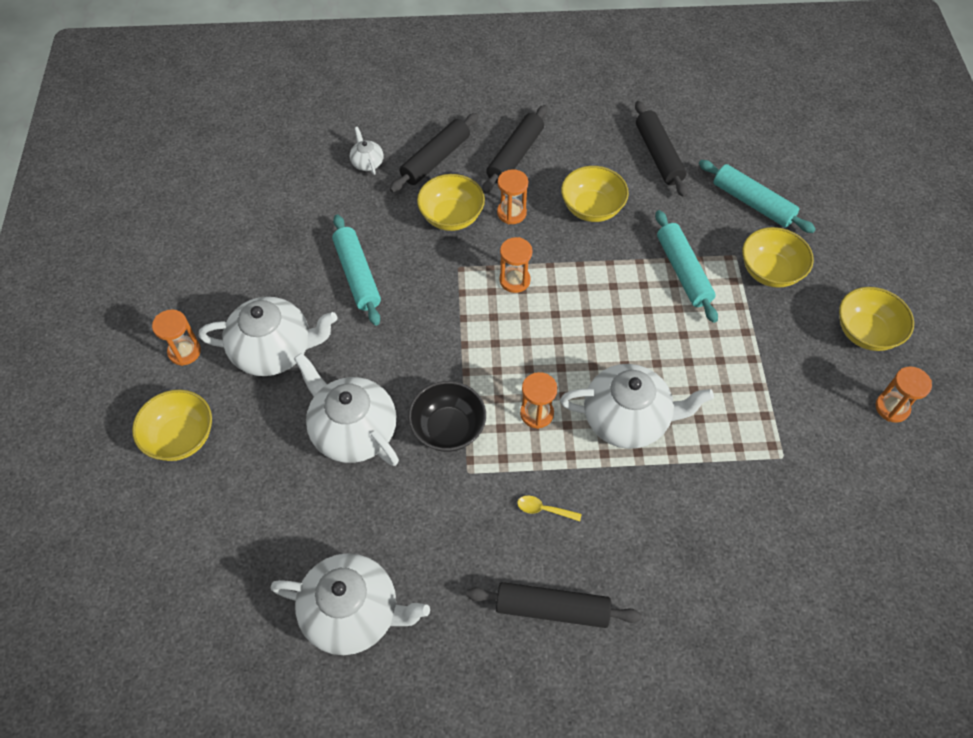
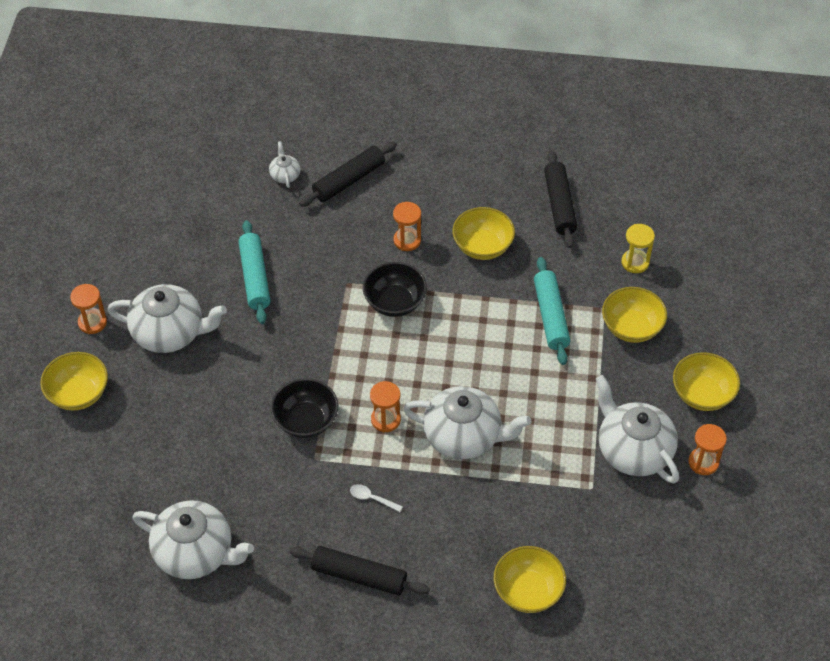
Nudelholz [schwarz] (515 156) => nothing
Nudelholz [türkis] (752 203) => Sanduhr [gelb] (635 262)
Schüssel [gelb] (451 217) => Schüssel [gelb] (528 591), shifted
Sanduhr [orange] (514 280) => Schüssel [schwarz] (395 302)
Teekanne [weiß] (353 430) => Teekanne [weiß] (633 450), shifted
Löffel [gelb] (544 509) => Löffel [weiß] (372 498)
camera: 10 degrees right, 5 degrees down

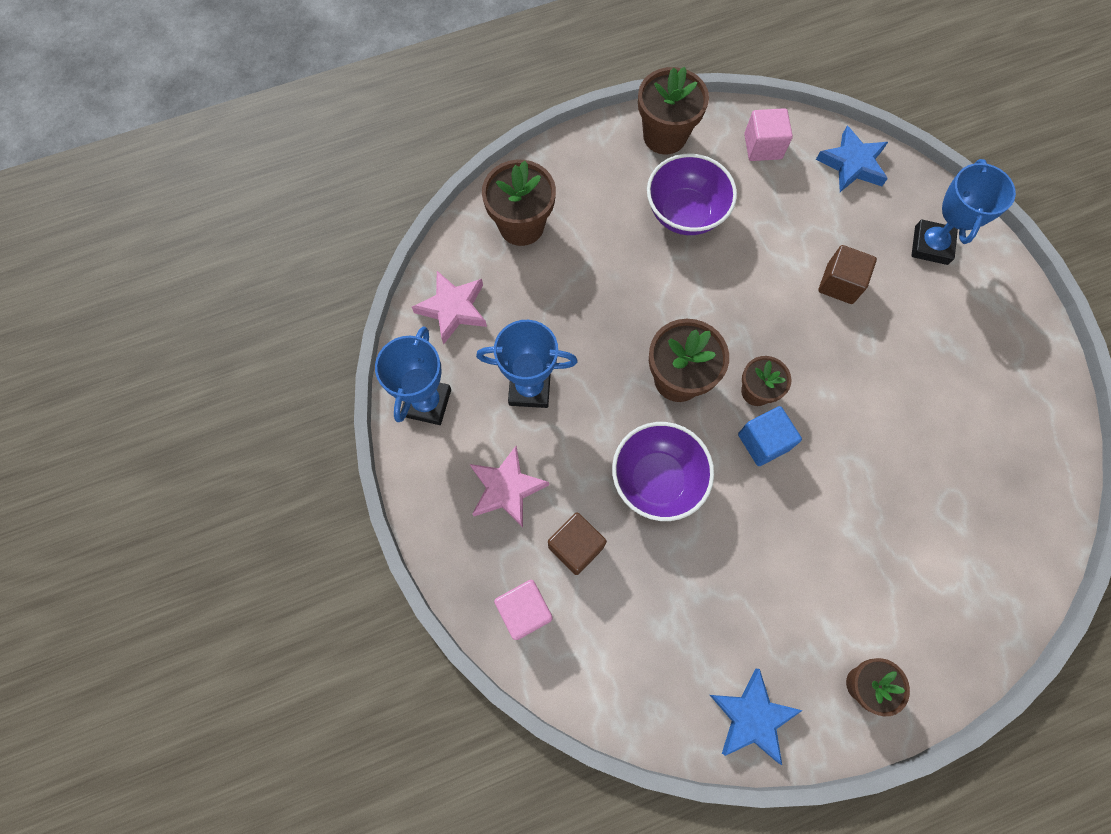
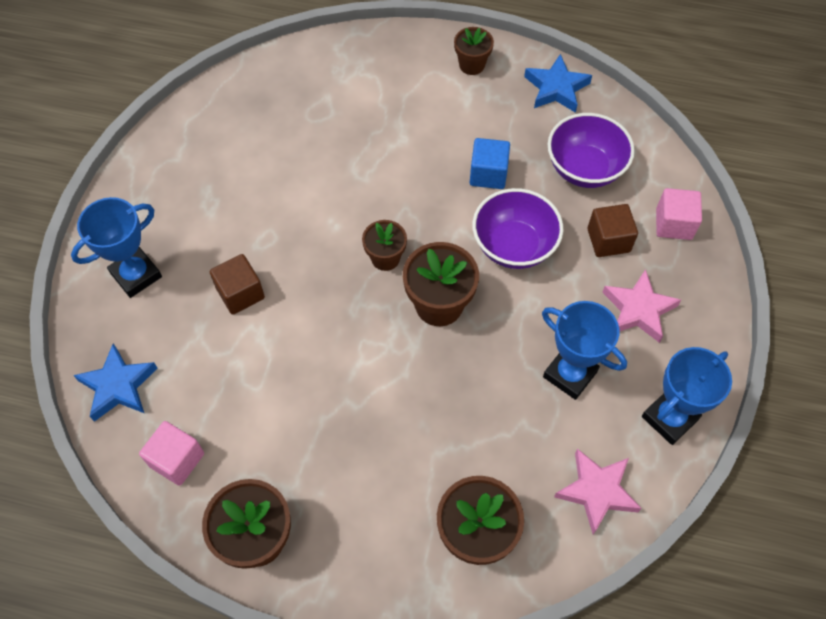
Schüssel [lila] (685 213) => Schüssel [lila] (584 169), shifted
Kubus [blau] (763 442) => Kubus [blau] (488 174), shifted
camera: 145 degrees left, 10 degrees down

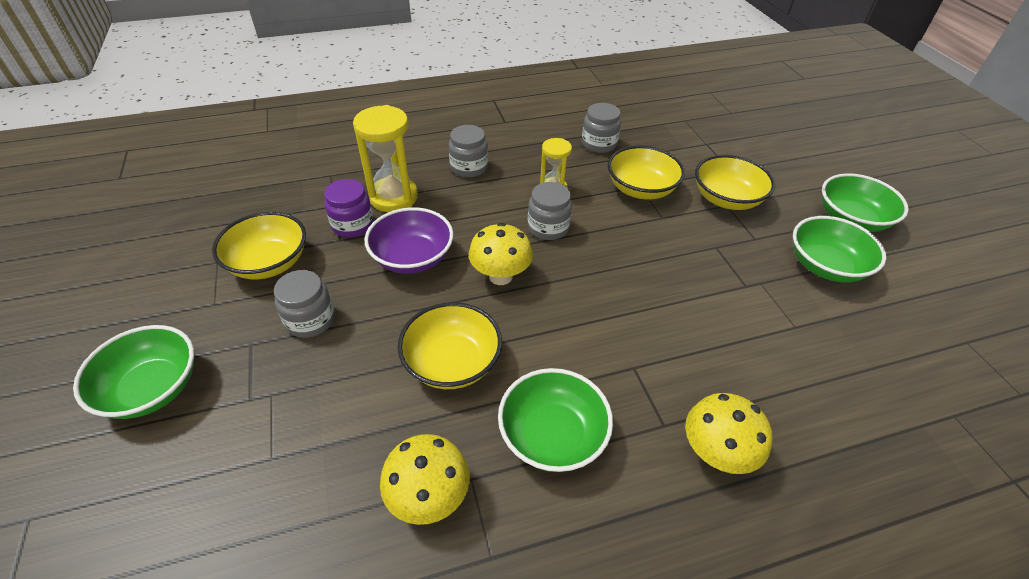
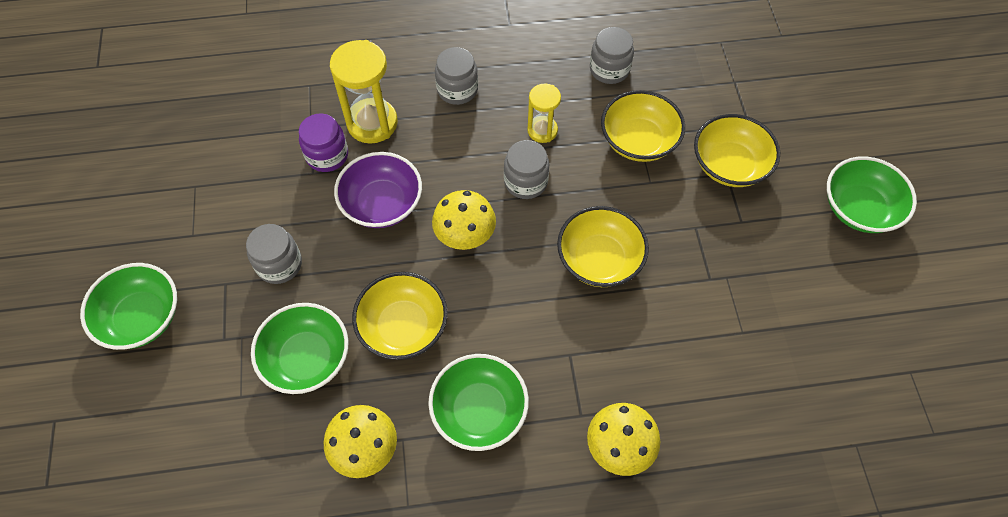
Schüssel [gelb] (269 263) => Schüssel [gelb] (599 259), shifted
Schüssel [grün] (825 266) => Schüssel [grün] (307 358), shifted
camera: 10 degrees right, 15 degrees up

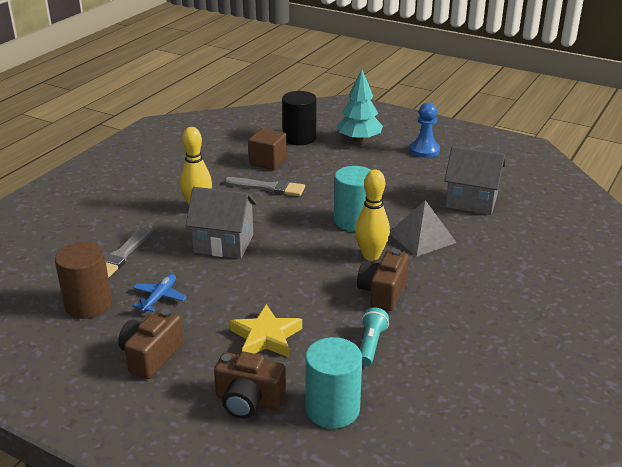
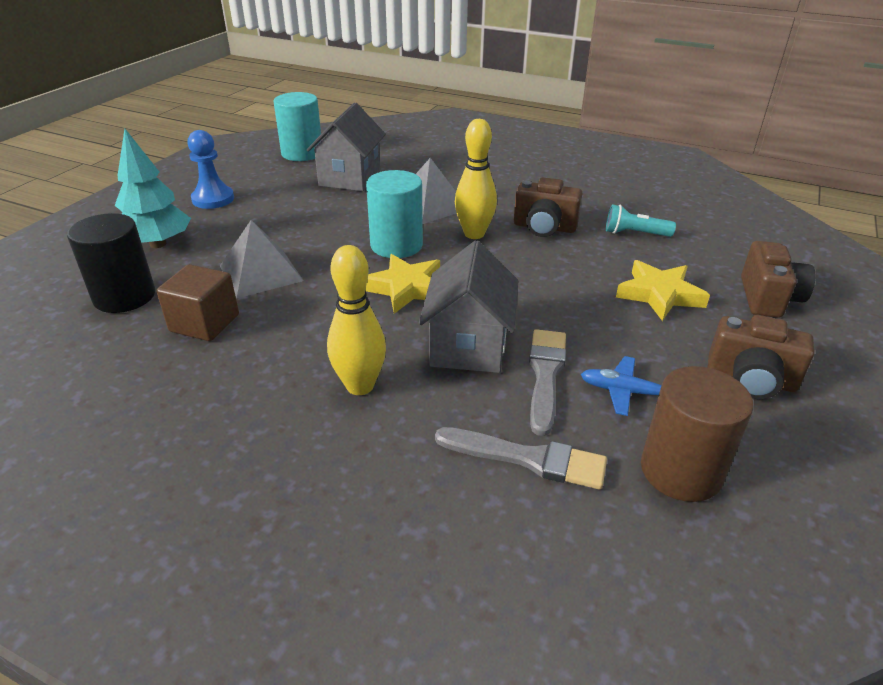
Pinsel [grau] (268 188) => Pinsel [grau] (545 375), shifted
Vollzylinder [türkis] (332 409) => Vollzylinder [türkis] (302 153), shifted
nothing => Pyramide [grau] (261 273)
nothing => Stern [gelb] (406 288)
camera: 95 degrees left, 5 degrees up

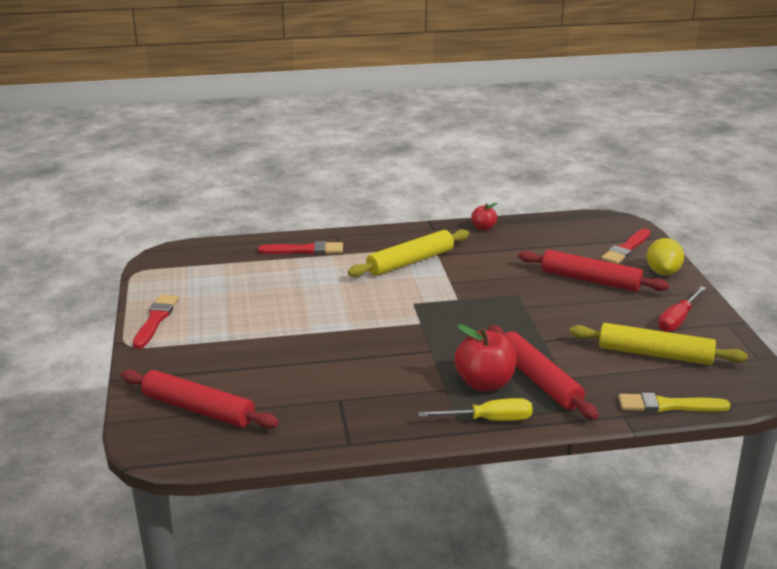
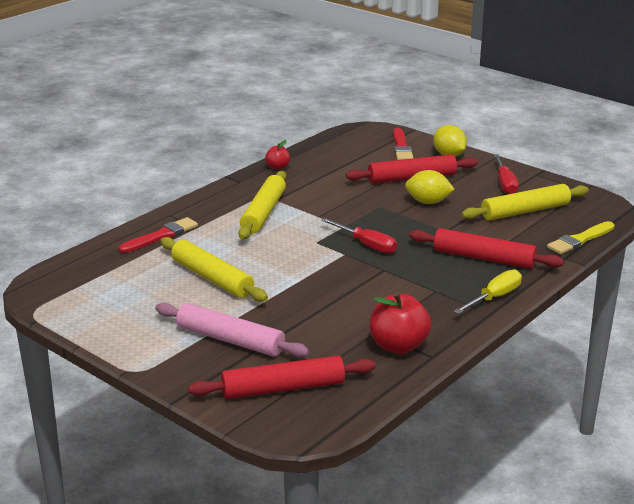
Pinsel [rot] (155 320) => nothing
Apfel [rot] (484 383) => Apfel [rot] (398 346), shifted
nothing => Zitrone [gelb] (428 202)
nothing => Schraubenzieher [rot] (366 245)
nothing => Nudelholz [gelb] (212 278)
nothing => Nudelholz [rosa] (230 340)
camera: 40 degrees left, 0 degrees up

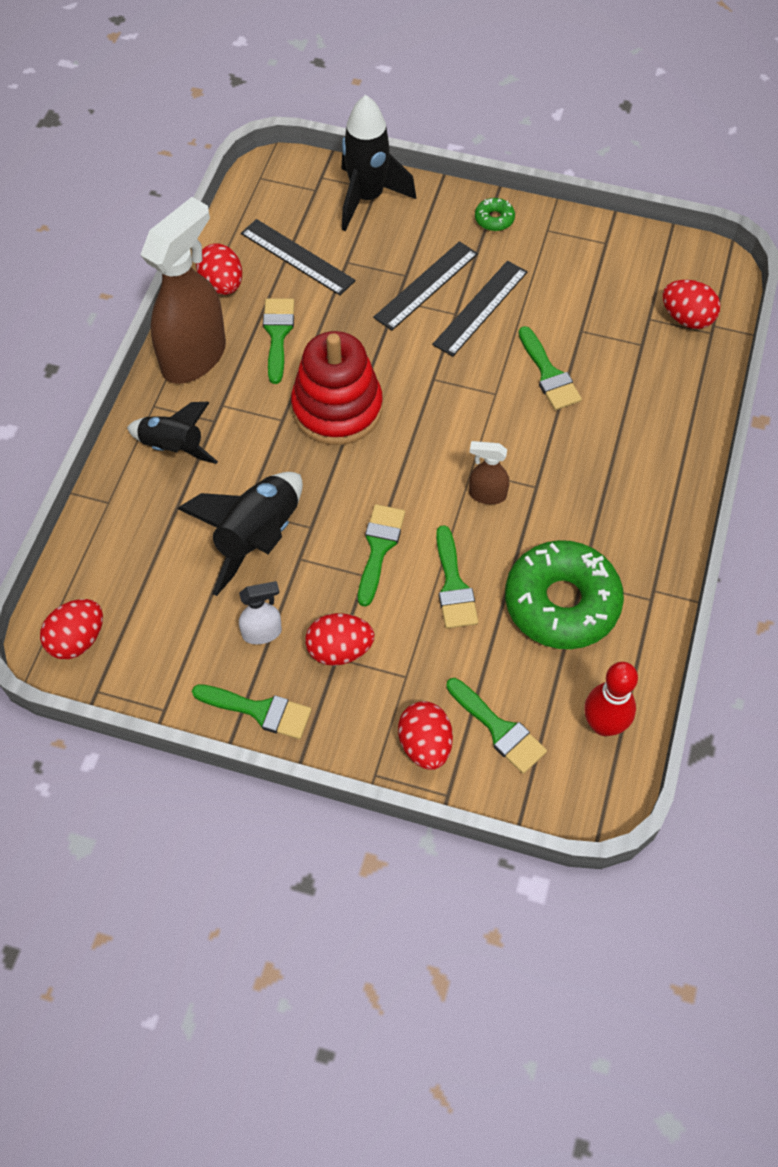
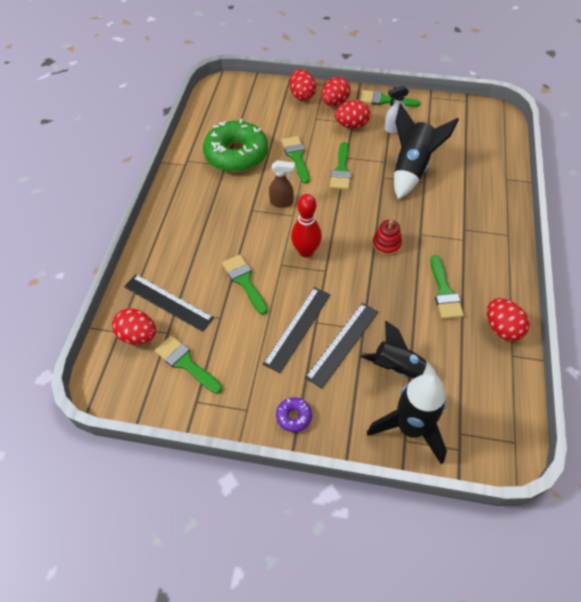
Sprühflasche [braun] (195 357) => nothing
Donut [grün] (494 219) => Donut [lila] (294 416)
Lineal [schwarz] (297 257) => Lineal [schwarz] (168 302), shifted
Stapelspielzeug [rot] (337 408) => Stapelspielzeug [rot] (386 244), x0.47
Rakete [schwarz] (173 447) => Rakete [schwarz] (397 368), shifted
Ei [rot] (77 640) => Ei [rot] (334 103), shifted
Bowlingkegel [rot] (603 725) => Bowlingkegel [rot] (306 251), shifted
Pinsel [grün] (499 729) => Pinsel [grün] (185 363), shifted
camera: 175 degrees right, 5 degrees down

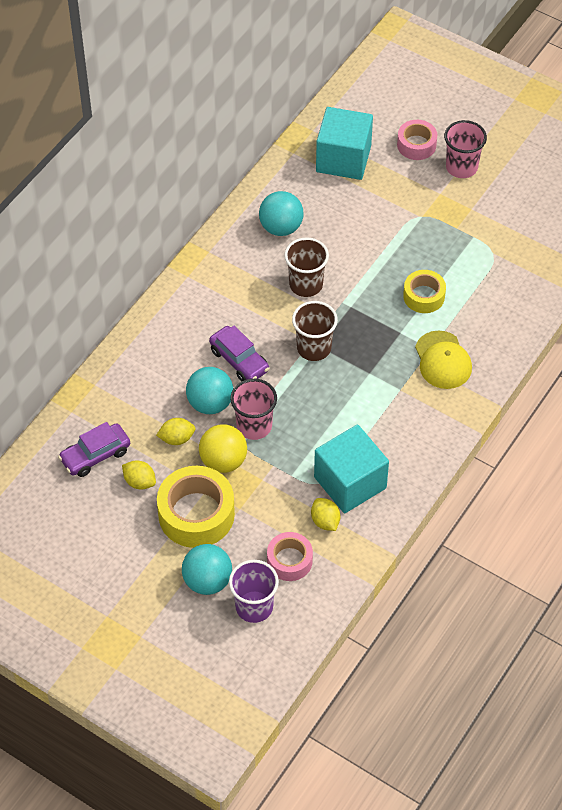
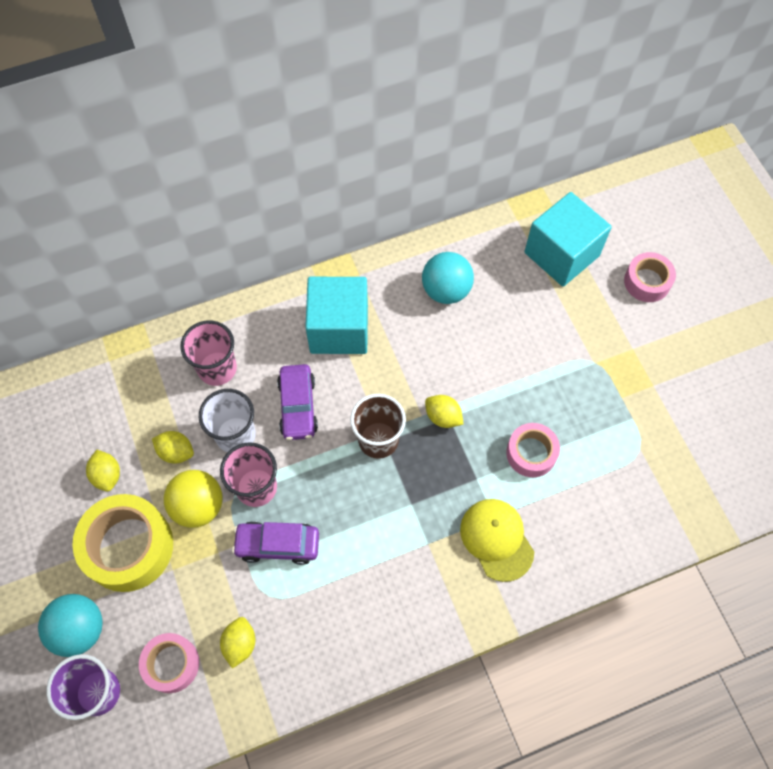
Becher [rosa] (461 167) => Becher [rosa] (217 368), shifted
Becher [braun] (306 284) => nothing
Klebeband [gelb] (424 296) => Klebeband [rosa] (531 453)
Kappe [gelb] (443 360) => Kappe [gelb] (496 539), 135 degrees clockwise
Ball [türkis] (210 403) => Becher [weiß] (235 435)
Auto [lila] (95 455) => Auto [lila] (277 545), shifted
Kubus [türkis] (350 482) => Kubus [türkis] (339 329), shifted
nothing => Zitrone [gelb] (443 417)
camera: 35 degrees right, 10 degrees up

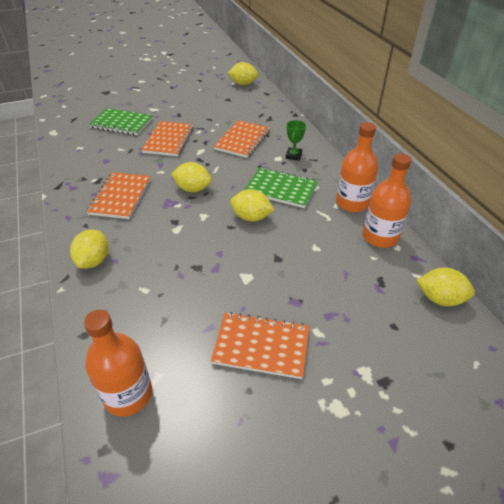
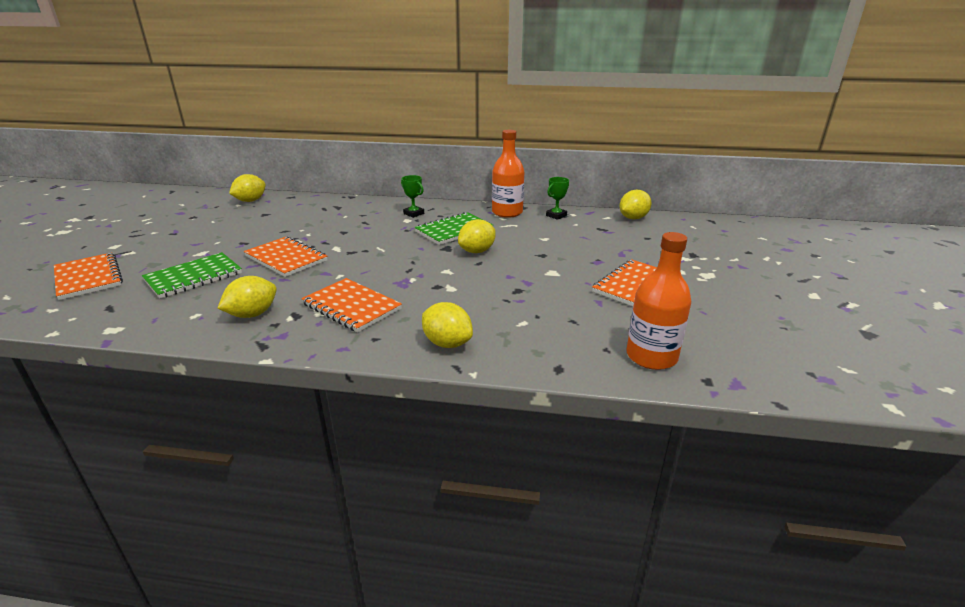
Notizbuch [orange] (242 140) => Notizbuch [orange] (88 278), shifted
Flasche [orange] (380 237) => Pokal [grün] (556 215)
Zitrone [gelb] (193 189) => Zitrone [gelb] (252 314), shifted
camera: 60 degrees left, 15 degrees down

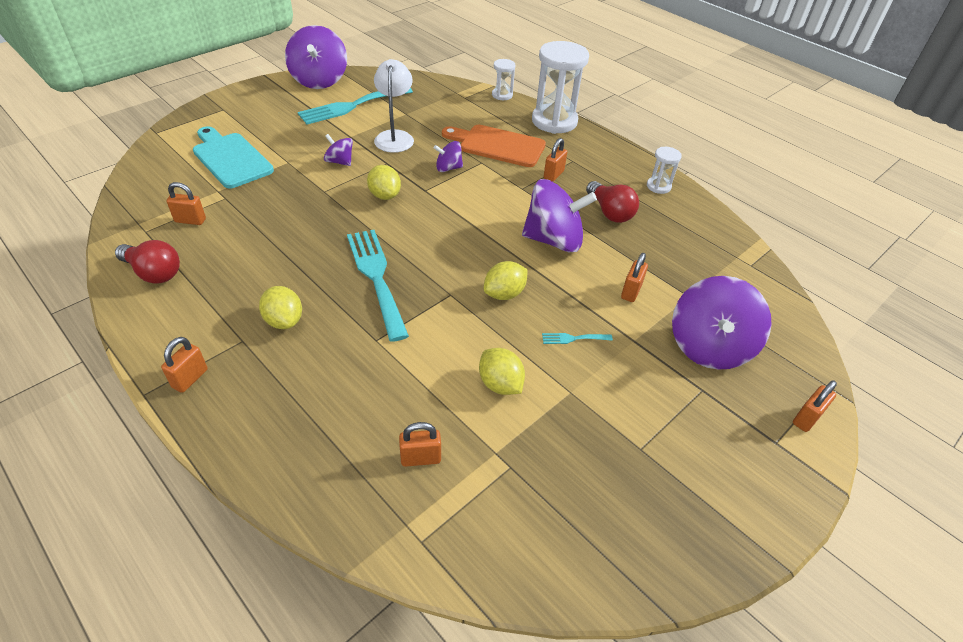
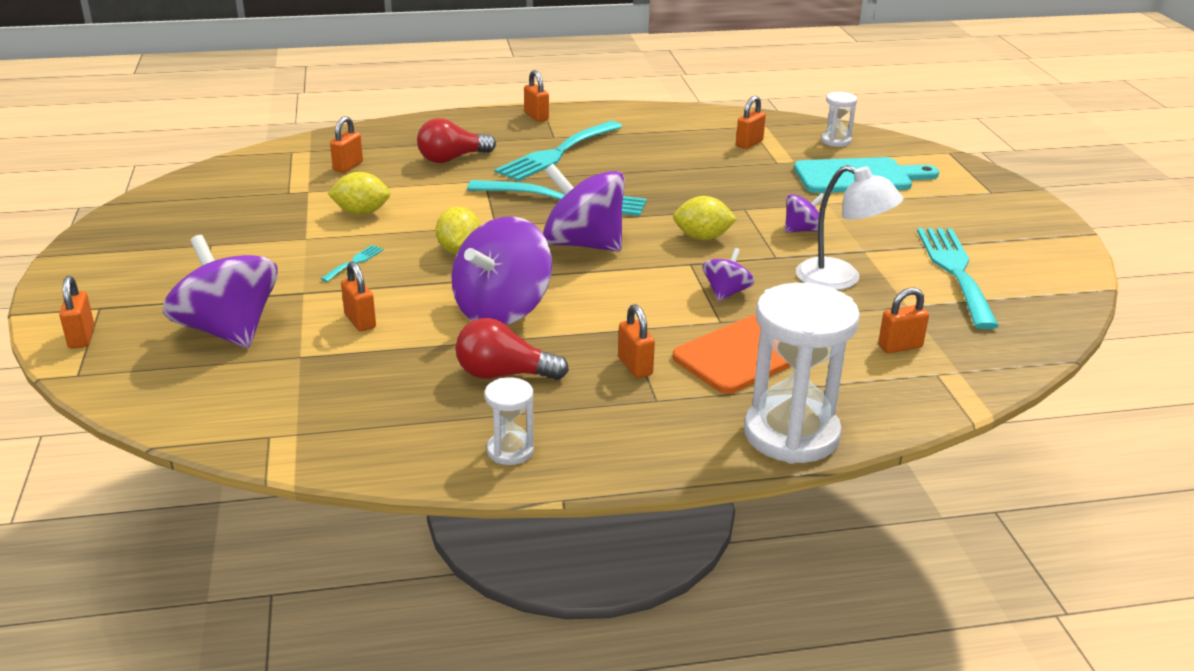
Kreisel [lila] (319 80) => Kreisel [lila] (583 244), shifted
Sanduhr [weiß] (502 95) => Sanduhr [weiß] (836 141), shifted
Glühbirne [rot] (154 273) => Glühbirne [rot] (452 159), shifted
Zitrone [gelb] (284 321) => Gabel [türkis] (556 153)
nothing => Vorhängeschloss [orange] (900 346)
camera: 125 degrees right, 15 degrees down

